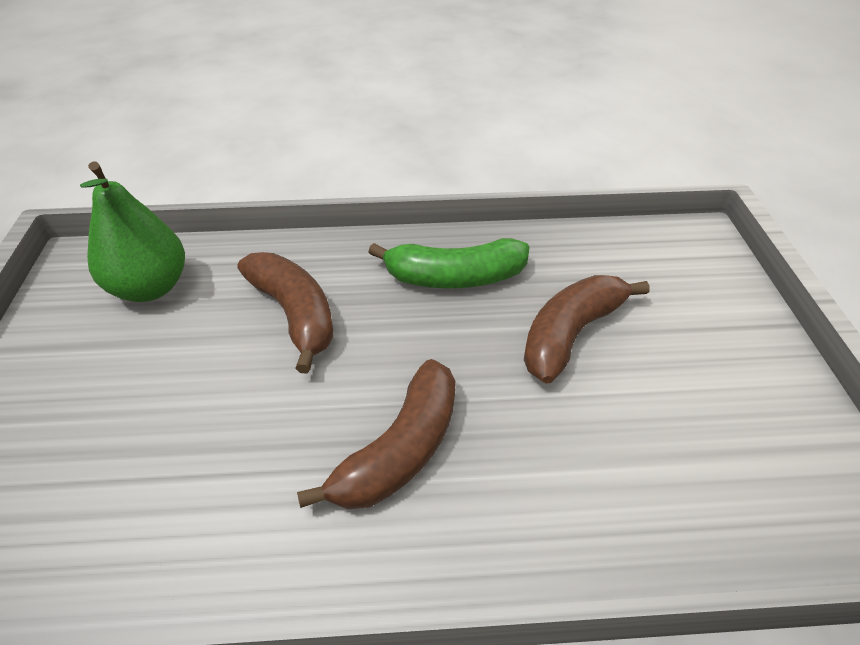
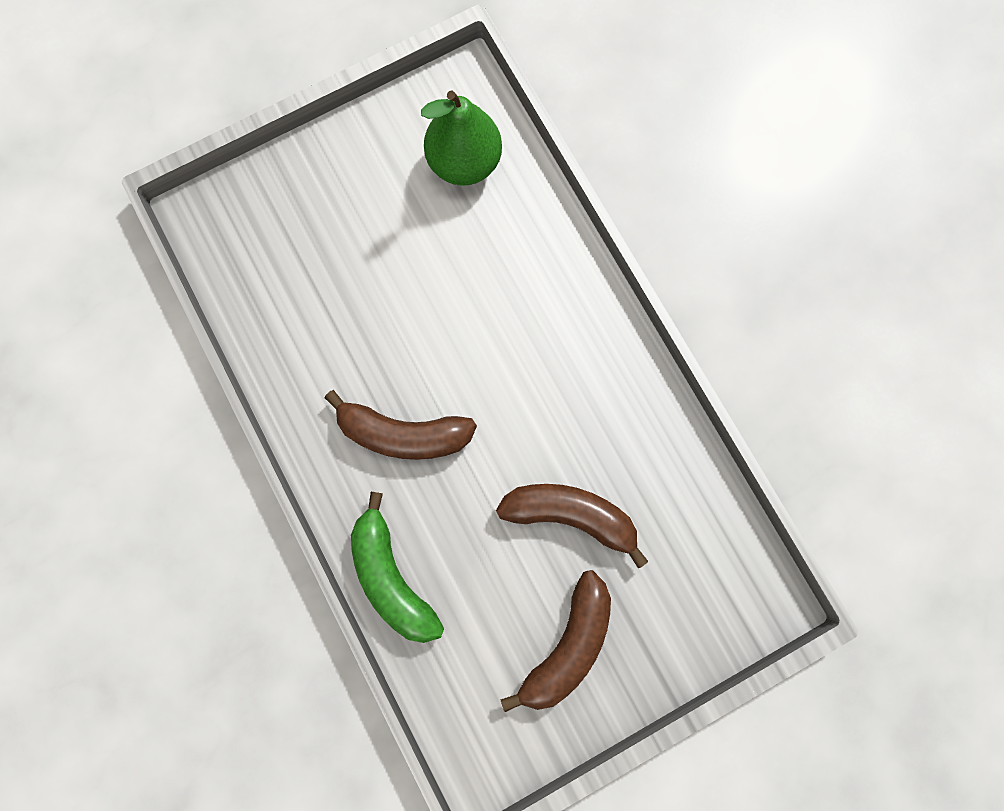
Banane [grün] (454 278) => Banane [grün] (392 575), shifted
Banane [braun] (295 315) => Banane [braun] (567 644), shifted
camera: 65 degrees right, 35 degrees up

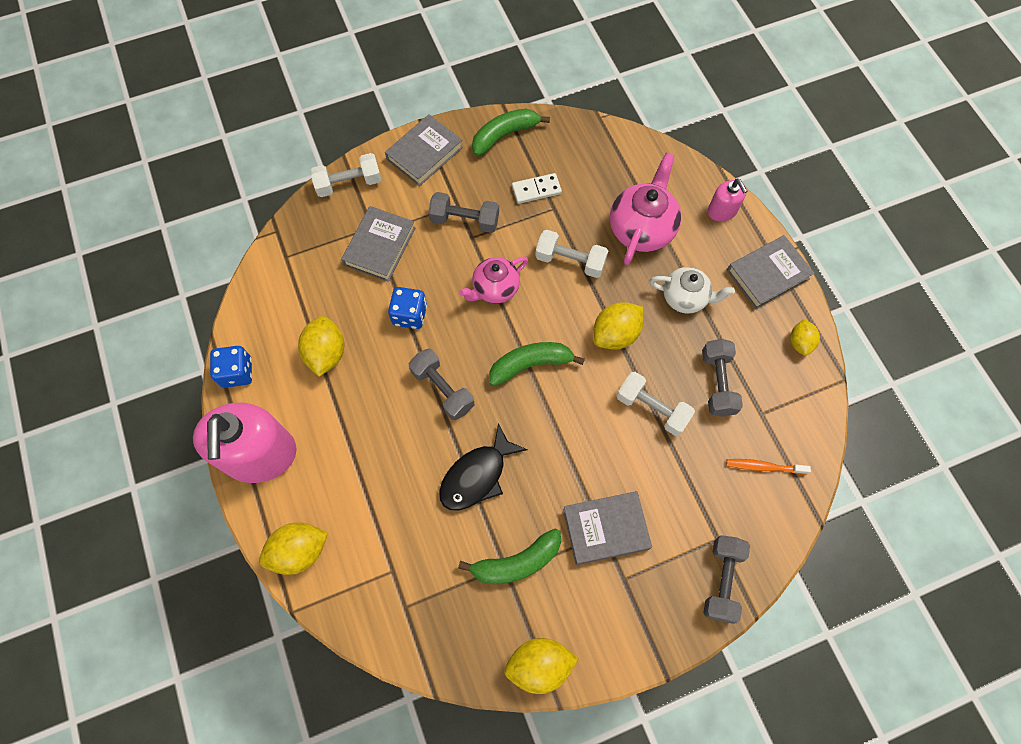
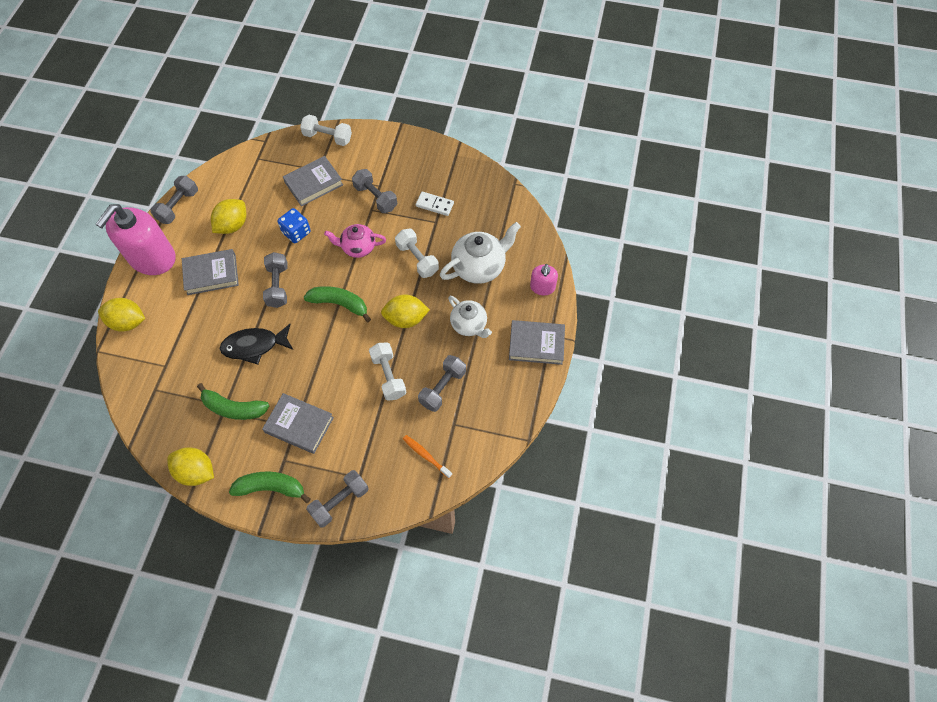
Banane [grün] (504 135) => Banane [grün] (271 487), shifted
Buch [grau] (425 153) => Buch [grau] (211 274), shifted
Teekanne [rosa] (641 229) => Teekanne [weiß] (479 267)
Zitrone [gelb] (800 342) => nothing
Spielwürfel [blau] (237 372) => Hantel [grau] (178 206)
camera: 35 degrees right, 5 degrees down

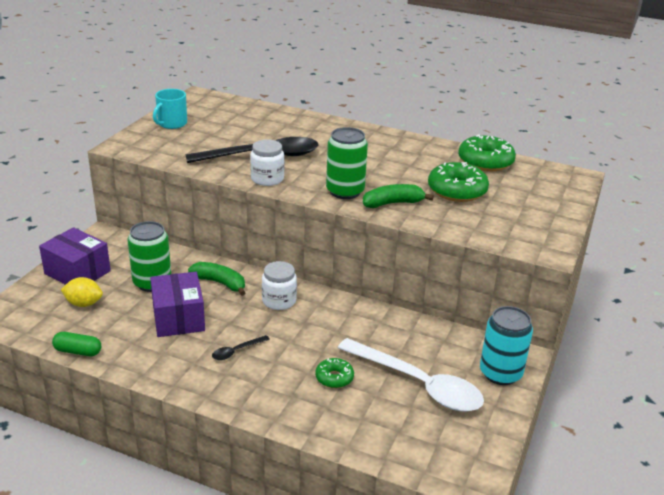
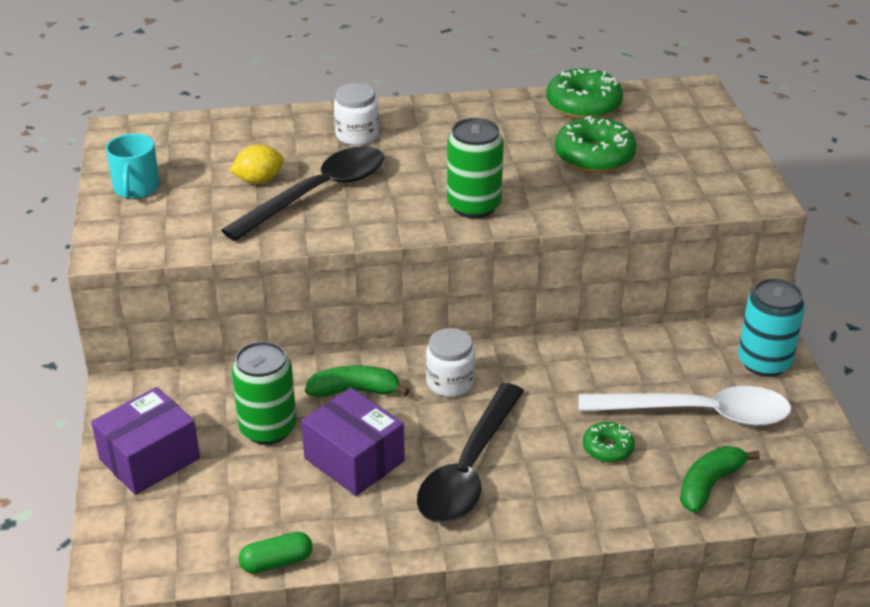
Einmachglas [weiß] (267 179) => Einmachglas [weiß] (357 135), shifted
Banane [grün] (393 203) => Banane [grün] (709 485), shifted
Schachtel [lila] (77 272) => Schachtel [lila] (149 459), 45 degrees counterclockwise
Zitrone [gelb] (84 304) => Zitrone [gelb] (259 180), shifted
Löffel [schwarz] (236 351) => Löffel [schwarz] (469 468), x2.46
camera: 30 degrees left, 5 degrees up

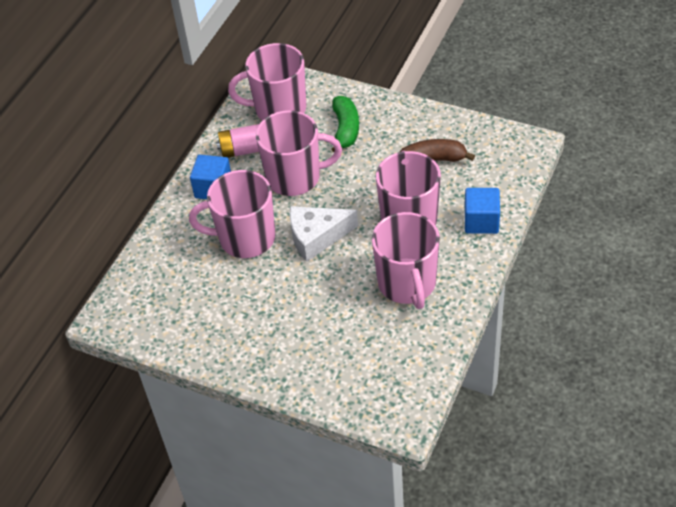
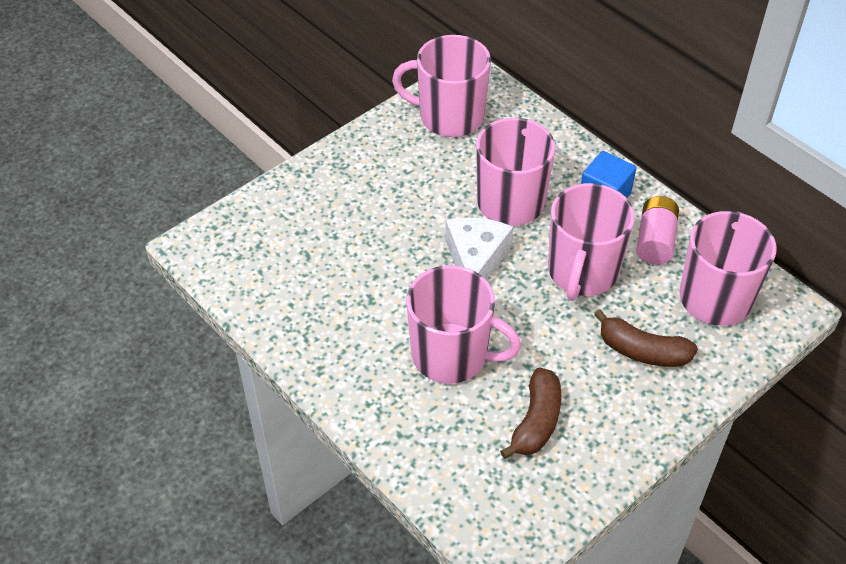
Banane [grün] (345 129) => Banane [braun] (642 351)
Kubus [blau] (481 221) => nothing
Tasse [rosa] (407 283) => Tasse [rosa] (449 117), shifted
camera: 110 degrees right, 0 degrees up

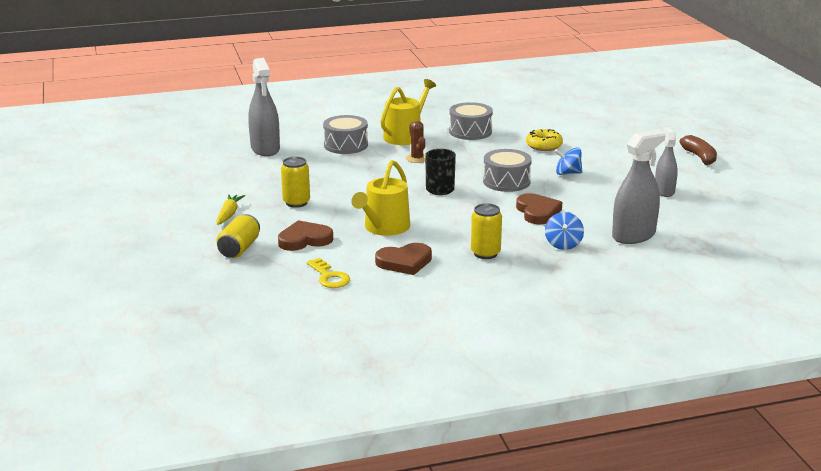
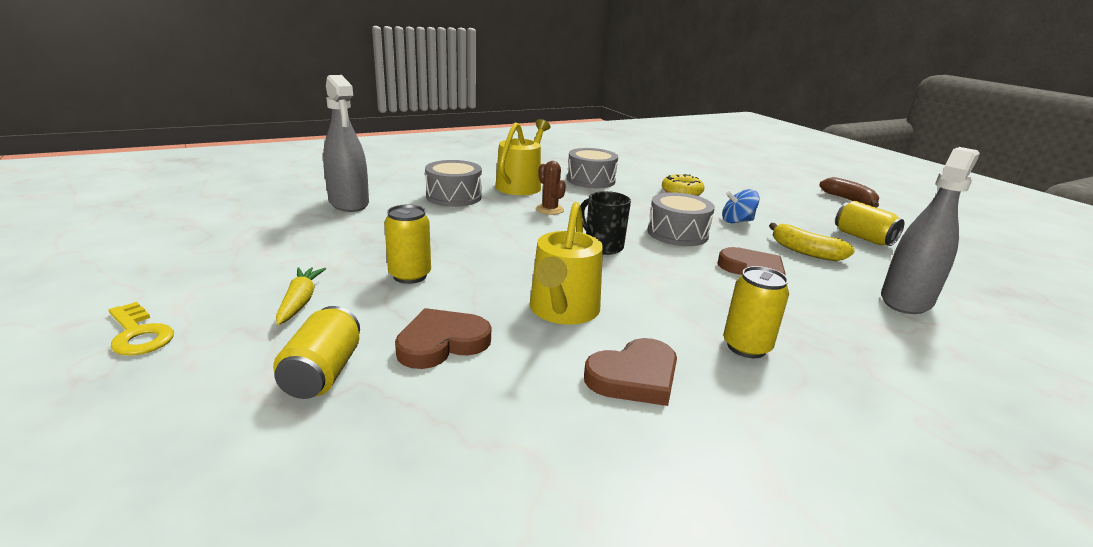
Sprühflasche [grau] (664 191) => Dose [gelb] (863 238)
Kreisel [blau] (563 244) => nothing
Schlüssel [gelb] (329 277) => Schlüssel [gelb] (139 334), shifted
nothing => Banane [gelb] (805 252)
camera: 15 degrees left, 0 degrees up

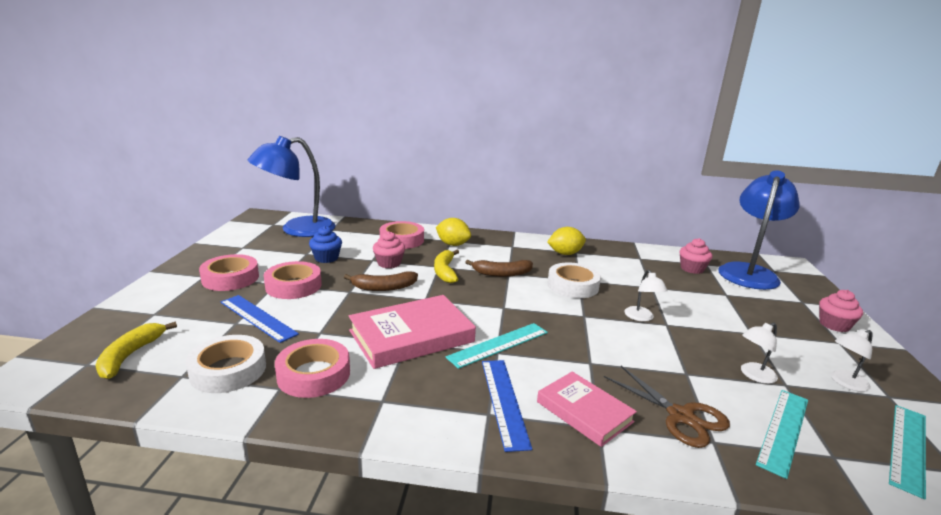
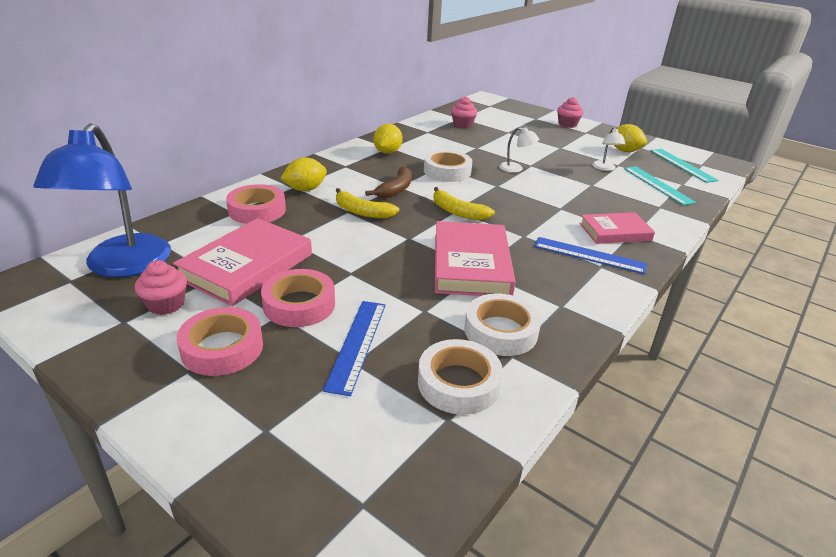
Lampe [blau] (749 272) => nothing
Muffin [blau] (326 258) => Buch [rosa] (247 266)
Muffin [rosa] (389 263) => Muffin [rosa] (166 304), shifted
Banane [braun] (383 287) => nothing
Lineal [blau] (257 318) => Lineal [blau] (357 344), 60 degrees counterclockwise
Banane [gelb] (130 355) => Banane [gelb] (457 212), shifted
Lineal [türkis] (498 345) => nothing
Lampe [weiß] (844 383) => Zitrone [gelb] (624 151)
Klebeband [rosa] (314 374) => Klebeband [weiß] (500 331)
Schere [braun] (680 416) => nothing
camera: 60 degrees left, 10 degrees up

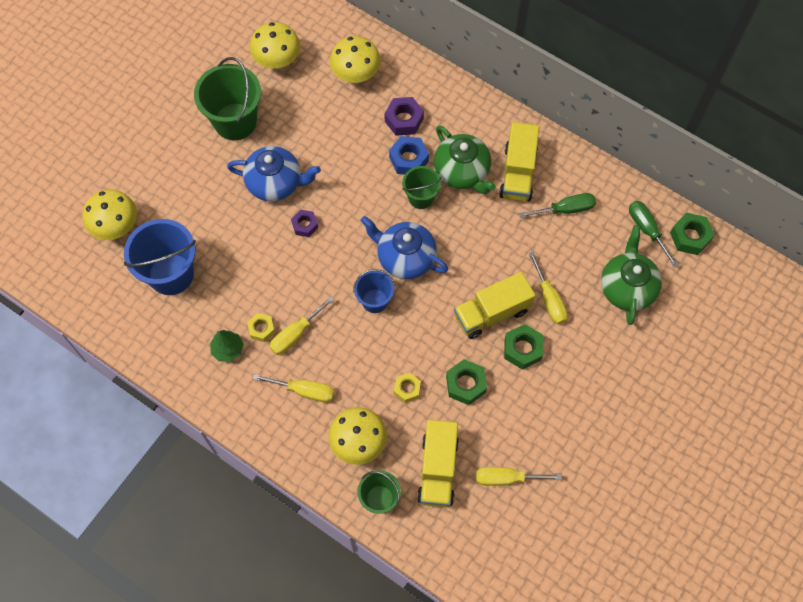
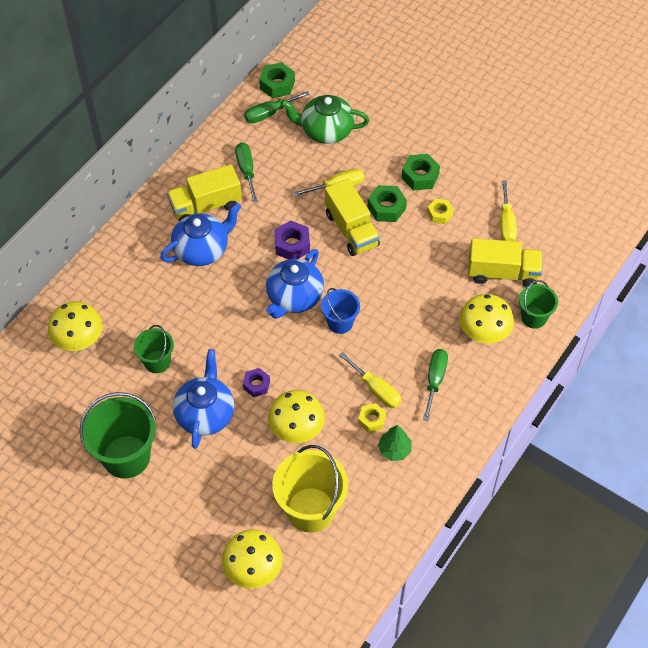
Pilz [gelb] (277 62) => Pilz [gelb] (296 431), shifted
Sechskantmutter [lila] (404 120) => Sechskantmutter [lila] (292 245), shifted
Lastwagen [gelb] (518 173) => Lastwagen [gelb] (205 205), 150 degrees clockwise
Teekanne [grün] (462 172) => Teekanne [blau] (202 249)
Sechskantmutter [blau] (408 159) => nothing
Eimer [grün] (421 197) => Eimer [grün] (157 362), shifted
Eimer [blau] (171 274) => Eimer [gelb] (310 509)
Sechskantmutter [grün] (465 384) => Sechskantmutter [grün] (420 176), shifted
Sechskantmutter [gelb] (407 389) => Sechskantmutter [gelb] (439 214), shifted
Schraubenzieher [gelb] (304 391) => Schraubenzieher [grün] (435 380)
camera: 90 degrees left, 10 degrees down

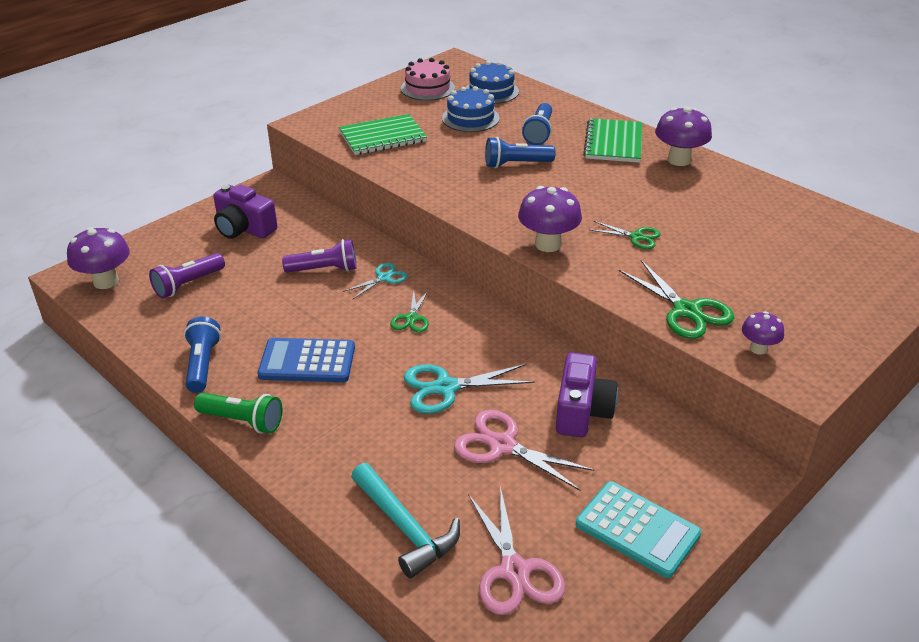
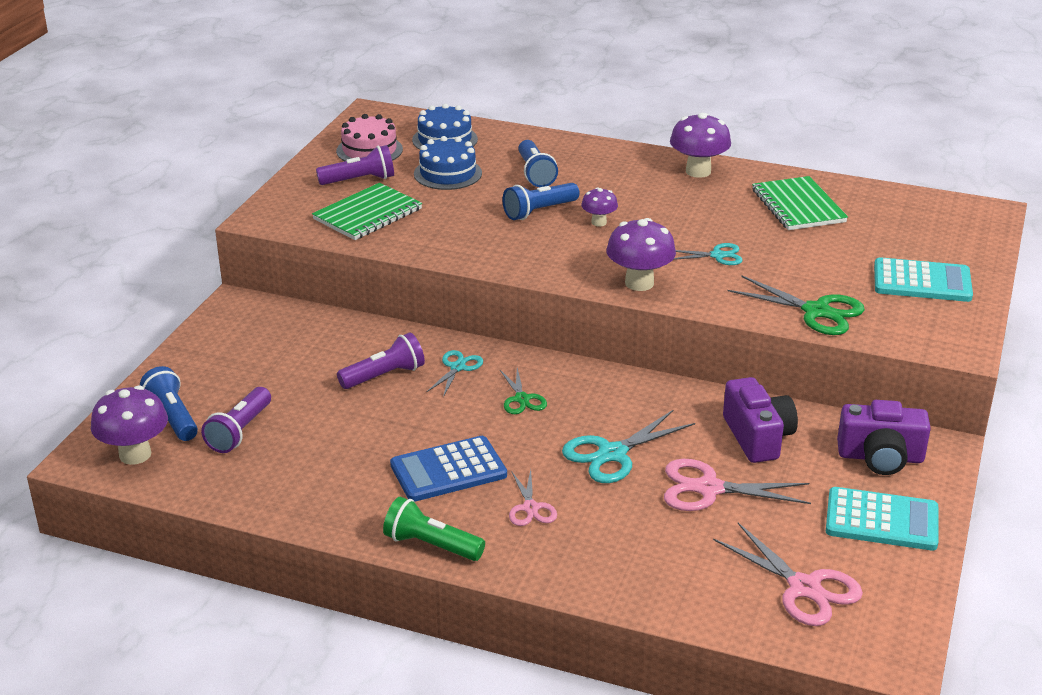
Notizbuch [grün] (613 143) => Notizbuch [grün] (798 206), shifted
Kamera [lila] (244 228) => Kamera [lila] (880 457), shifted
Schere [grün] (636 237) => Schere [türkis] (717 255)
Pilz [lila] (758 348) => Pilz [lila] (599 222), shifted
Taschenlampe [blau] (202 364) => Taschenlampe [blau] (172 417), shifted
Taschenlampe [grün] (242 421) => Taschenlampe [grün] (431 545), 150 degrees counterclockwise
Hammer [türkis] (405 528) => nothing
nothing => Taschenlampe [lila] (359 180)
nothing => Taschenrechner [türkis] (922 282)
nothing => Schere [rosa] (530 508)
camera: 25 degrees left, 5 degrees down

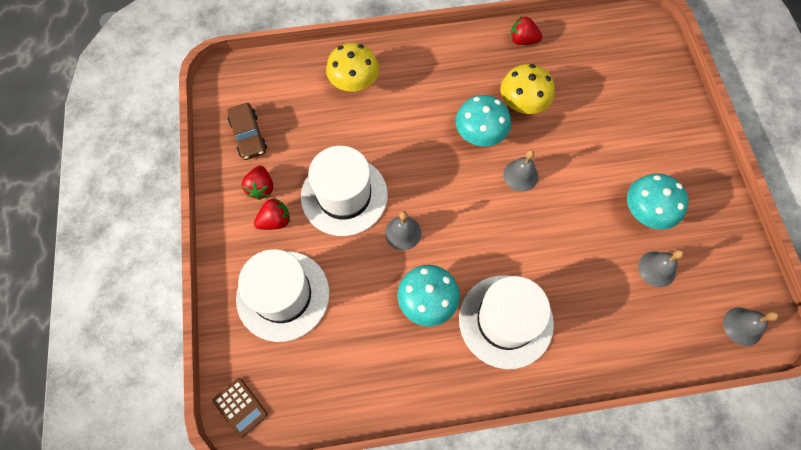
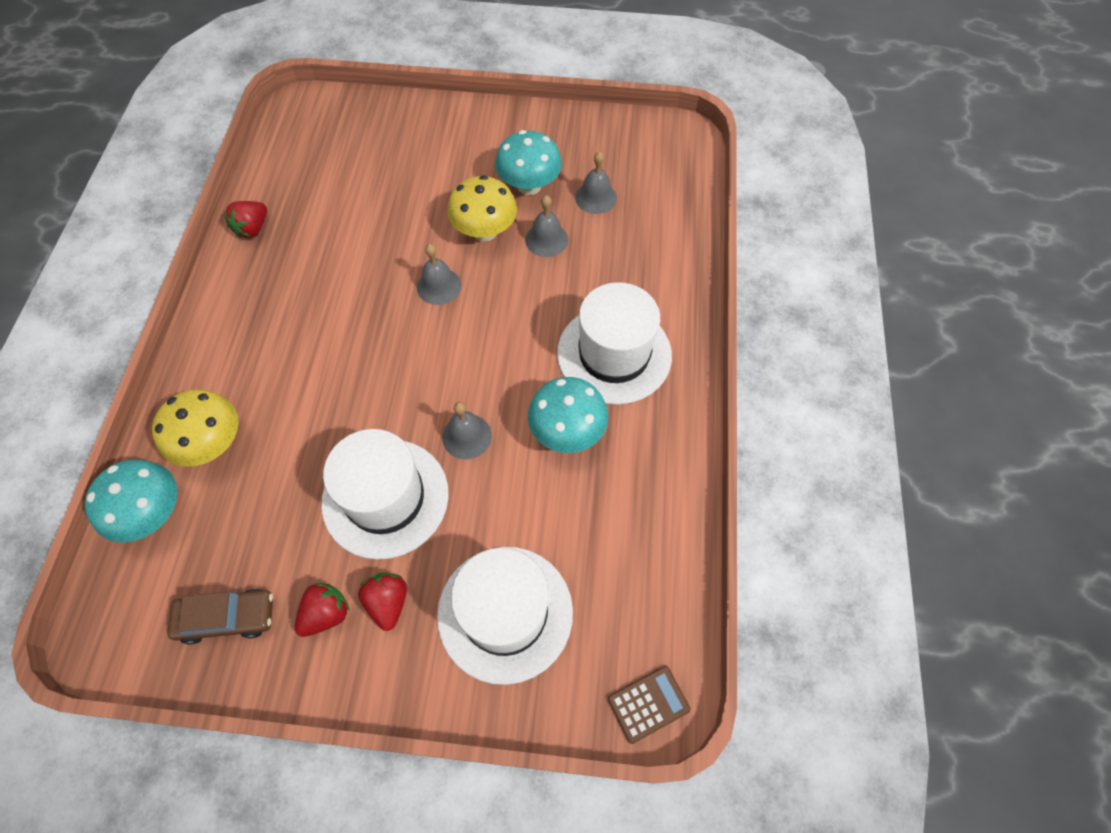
Pilz [gelb] (522 104) => Pilz [gelb] (485 231), shifted
Pilz [türkis] (479 135) => Pilz [türkis] (153 513), shifted
Erdbeere [rot] (261 188) => Erdbeere [rot] (326 614), 60 degrees counterclockwise
Glocke [grau] (742 326) => Glocke [grau] (546 239), shifted
camera: 75 degrees left, 5 degrees down

